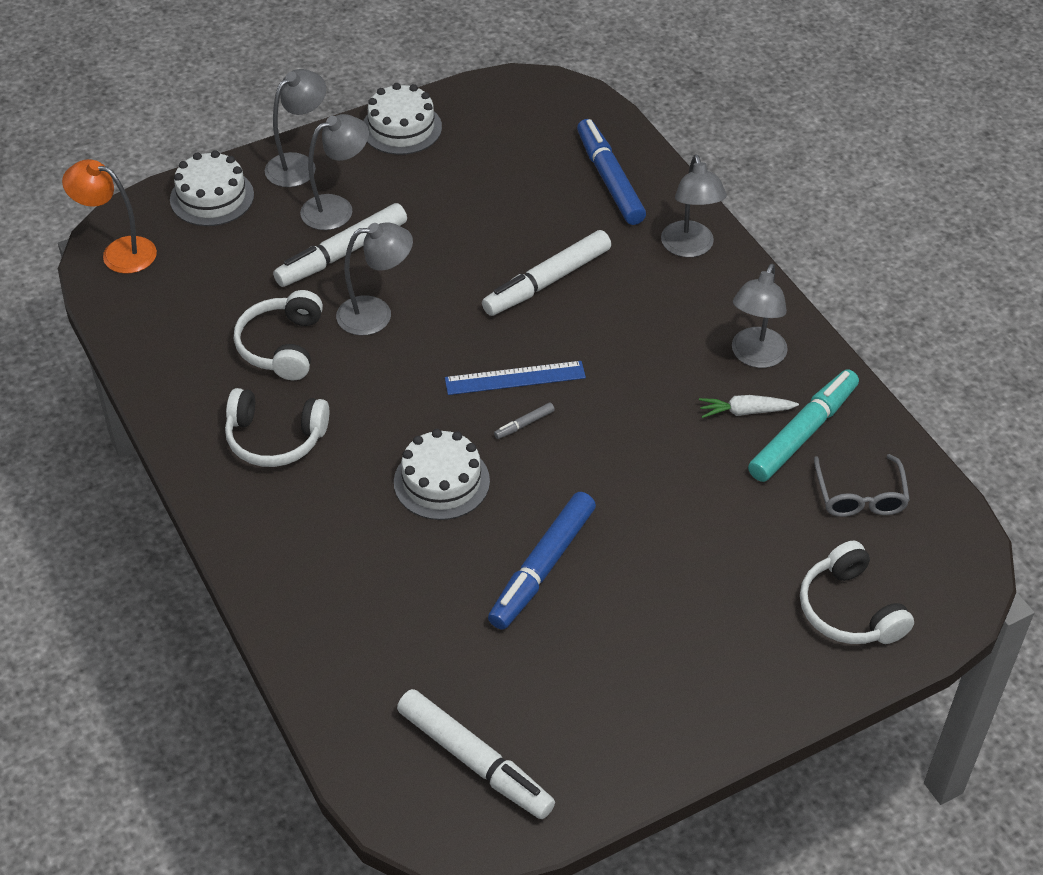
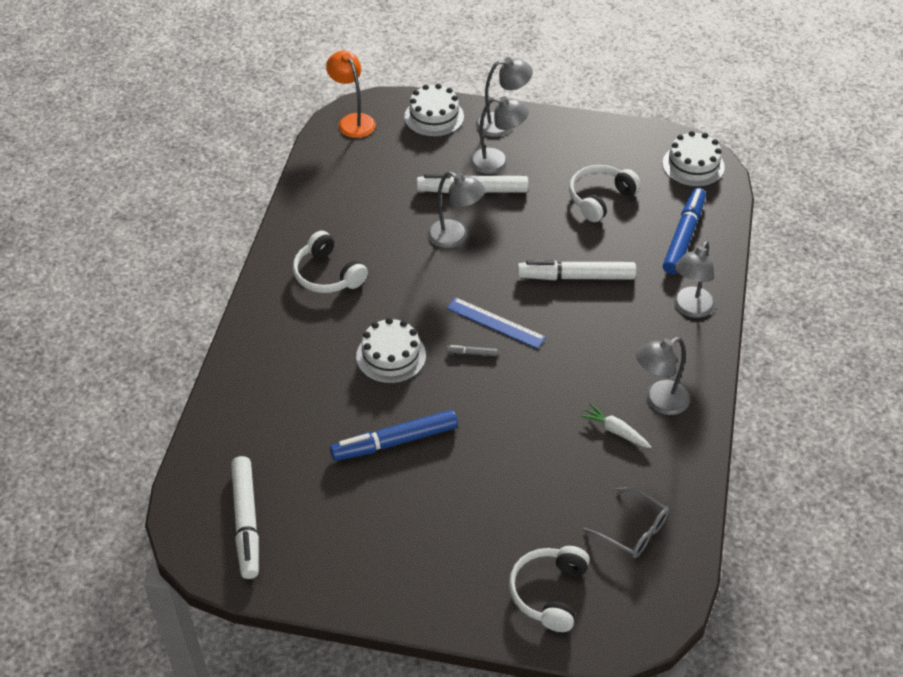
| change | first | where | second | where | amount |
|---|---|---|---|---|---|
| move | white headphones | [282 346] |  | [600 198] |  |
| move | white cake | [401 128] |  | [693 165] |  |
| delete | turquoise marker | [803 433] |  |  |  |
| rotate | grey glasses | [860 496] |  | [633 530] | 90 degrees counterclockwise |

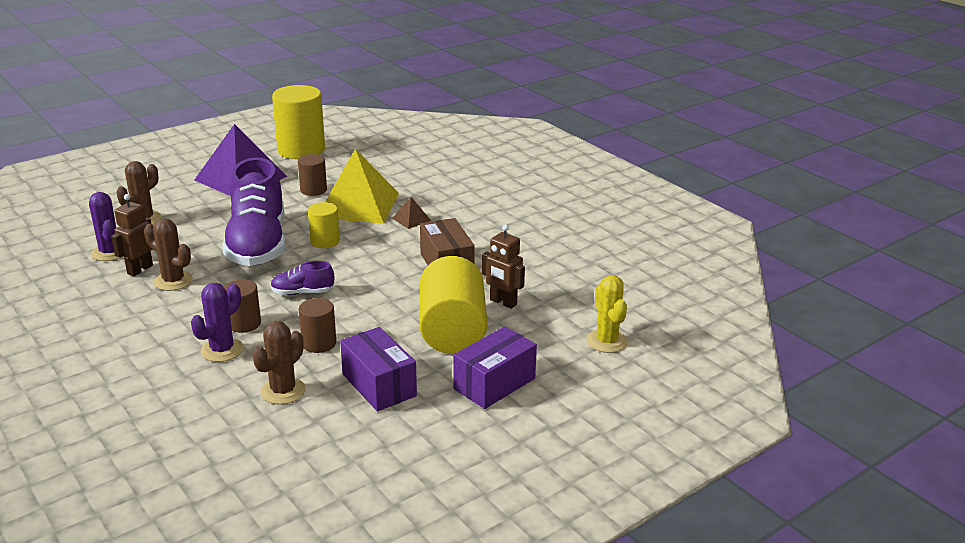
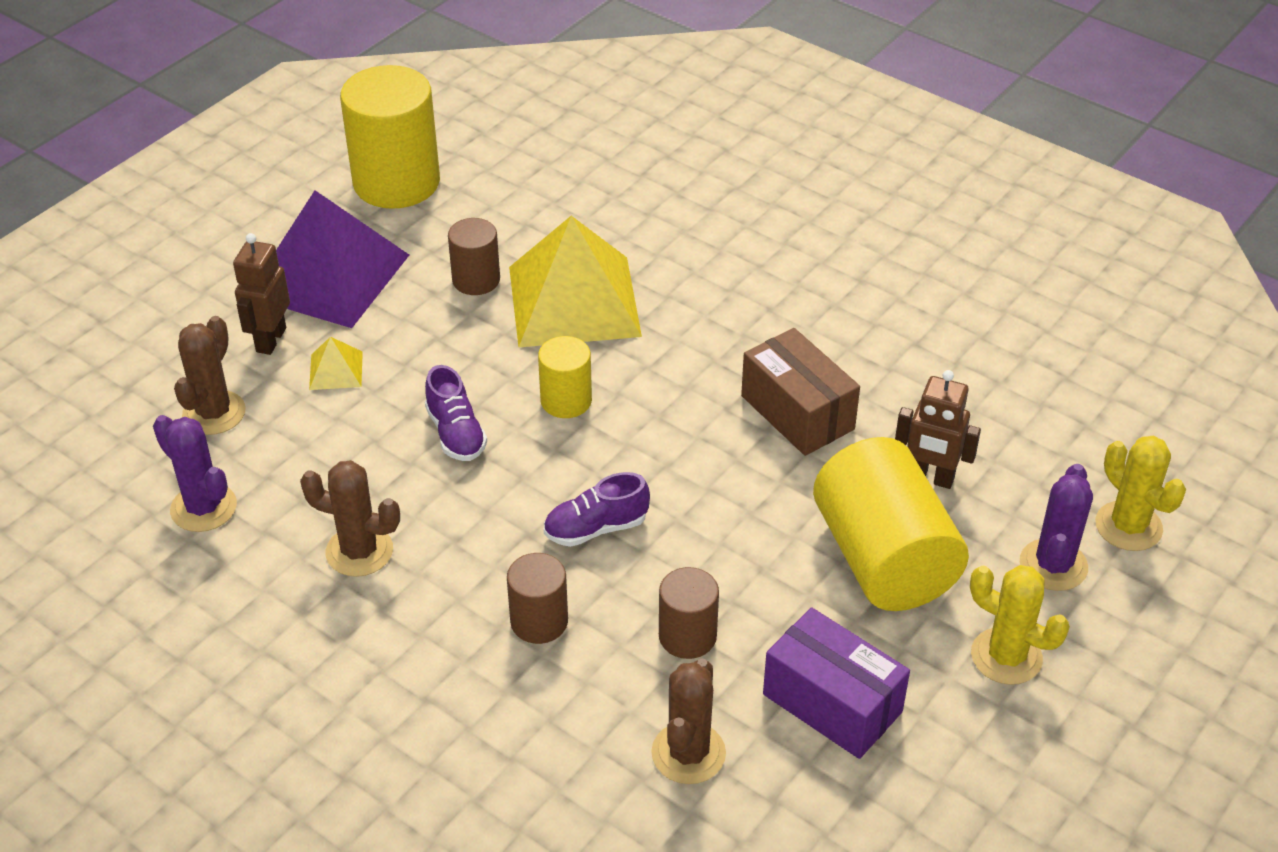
| change | first | where | second | where | amount |
|---|---|---|---|---|---|
| move | brown robot | [140 269] |  | [270 340] |  |
| move | purple cactus | [222 350] |  | [1053 565] |  |
| resize | purple shoe | [258 245] |  | [456 433] | x0.43 |
| delete | brown pyramid | [411 219] |  |  |  |
| replace | purple box | [494 384] | yellow cactus | [1006 656] |  |
| insert |  |  | yellow pyramid | [336 370] |  |

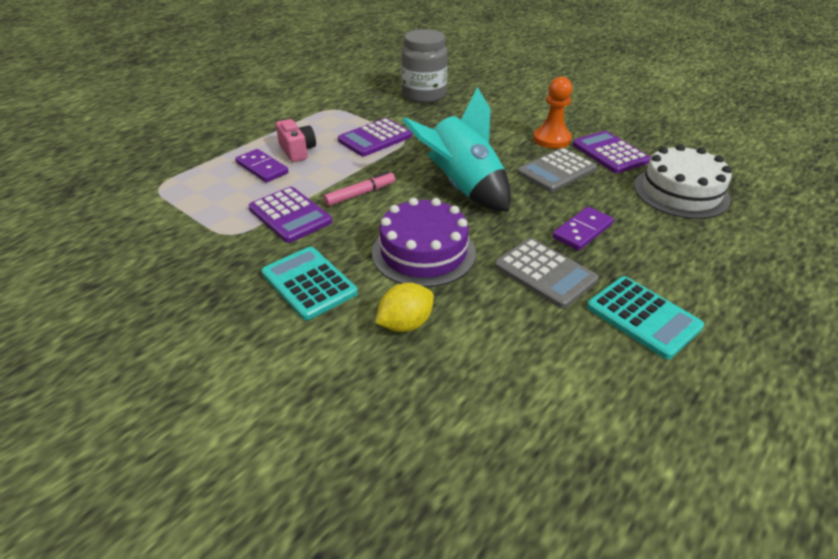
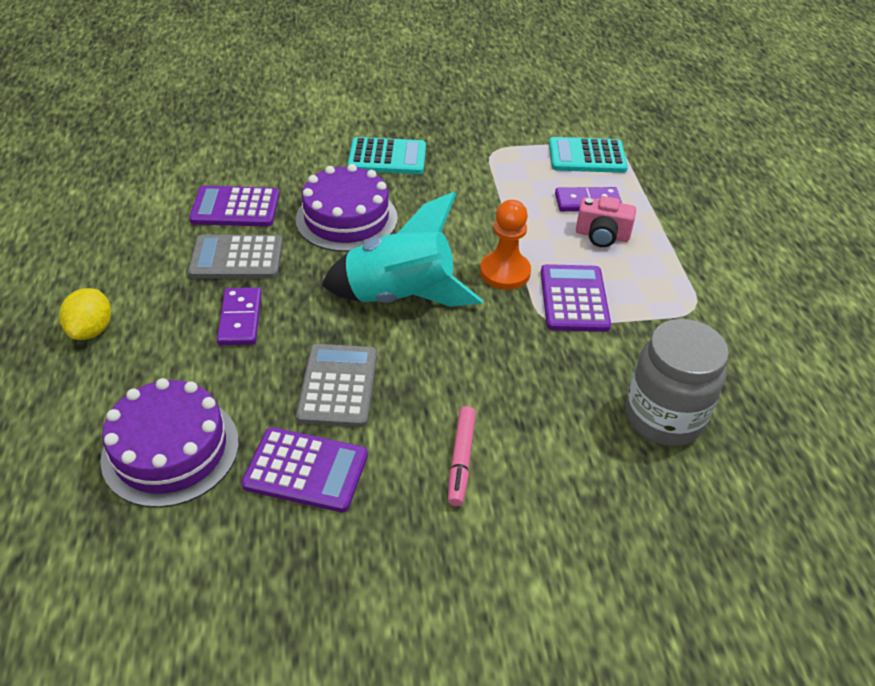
| change | first | where | second | where | amount |
|---|---|---|---|---|---|
| move | purple calculator | [290 215] |  | [235 208] |  |
| move | pink marker | [360 194] |  | [461 459] |  |
| move | yellow lemon | [405 324] |  | [92 330] |  |
| move | orange pawn | [551 139] |  | [505 272] |  |
| move | turquoise calculator | [643 317] |  | [587 156] |  |
| recolor | white cake | [680 192] | purple cake | [170 450] |  |

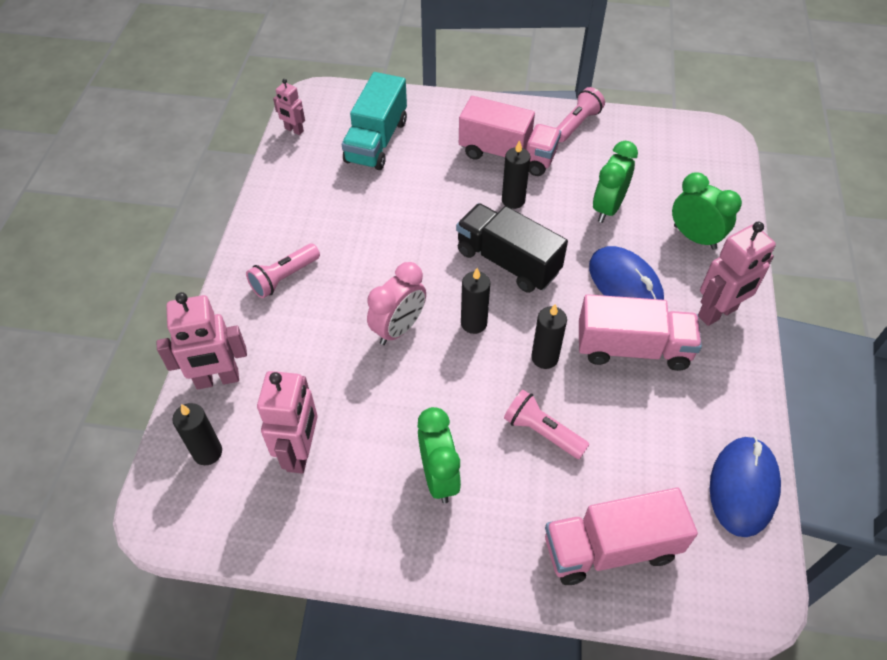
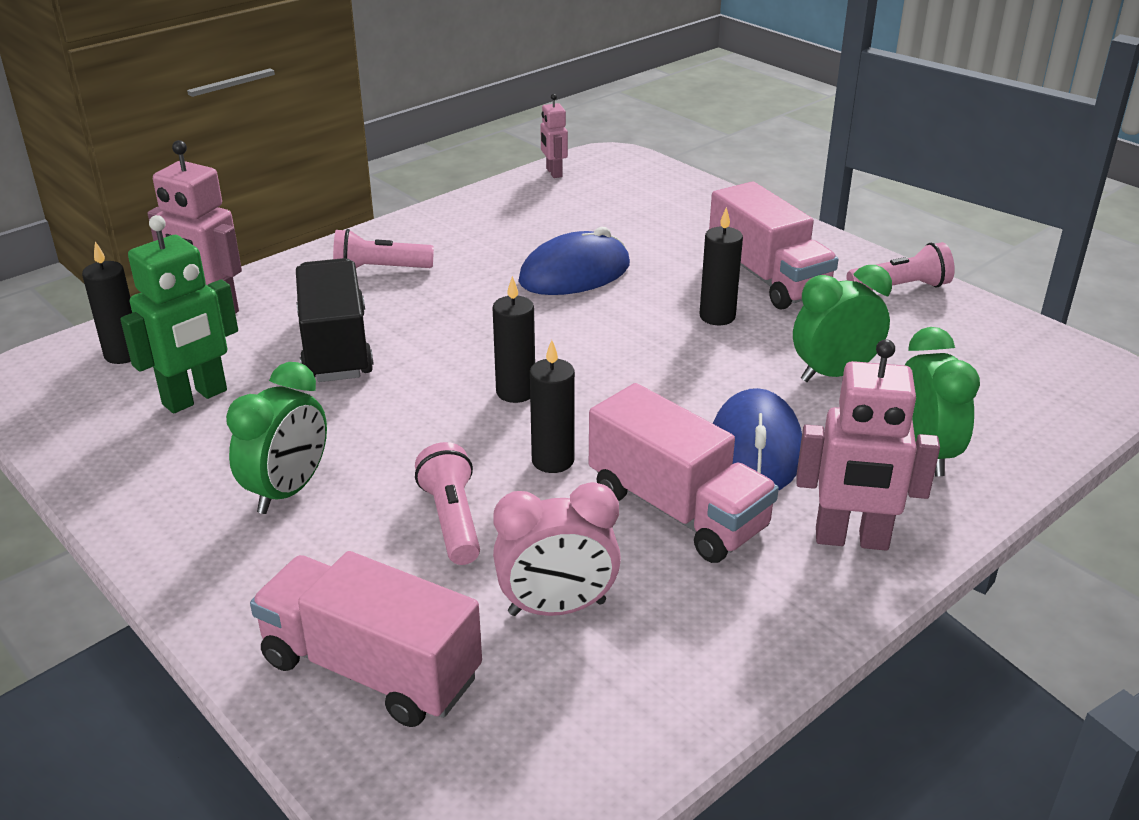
| change | first | where | second | where | amount |
|---|---|---|---|---|---|
| recolor | pink robot | [300 452] | green robot | [195 398] |  |
| delete | turquoise truck | [376 141] |  |  |  |
| move | pink clock | [398 328] |  | [557 608] |  |
| move | black truck | [507 262] |  | [335 347] |  |
| move | blue mouse | [743 487] |  | [575 273] |  |

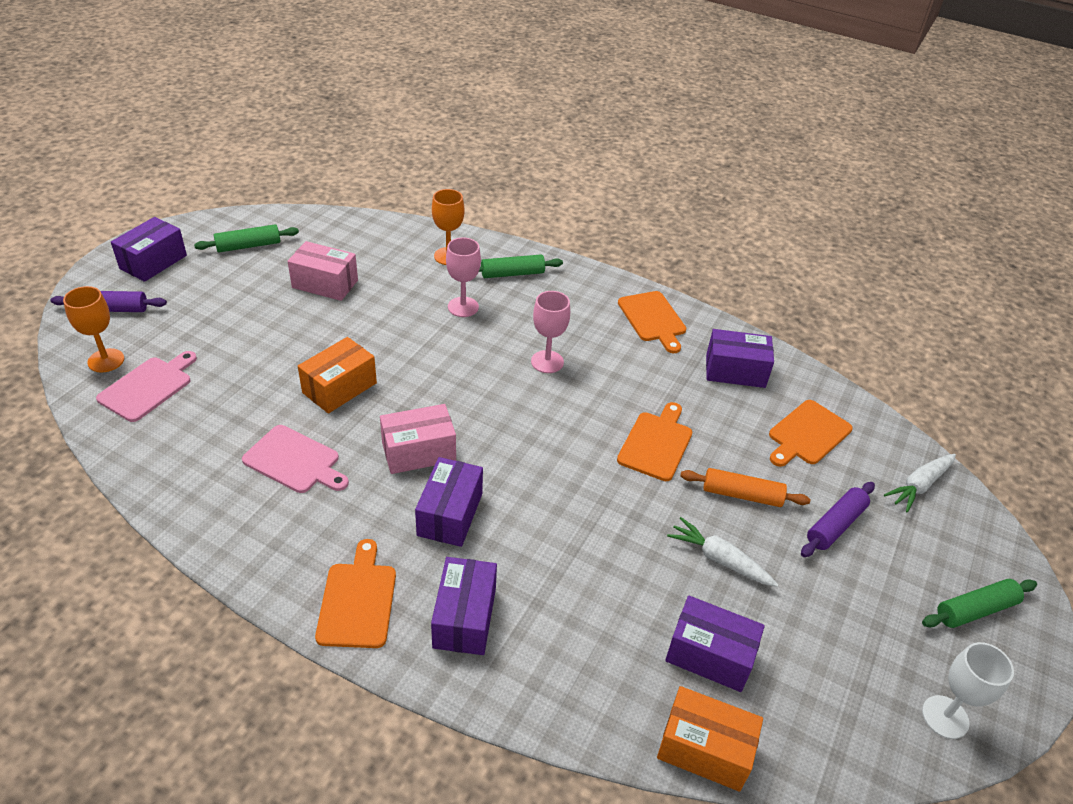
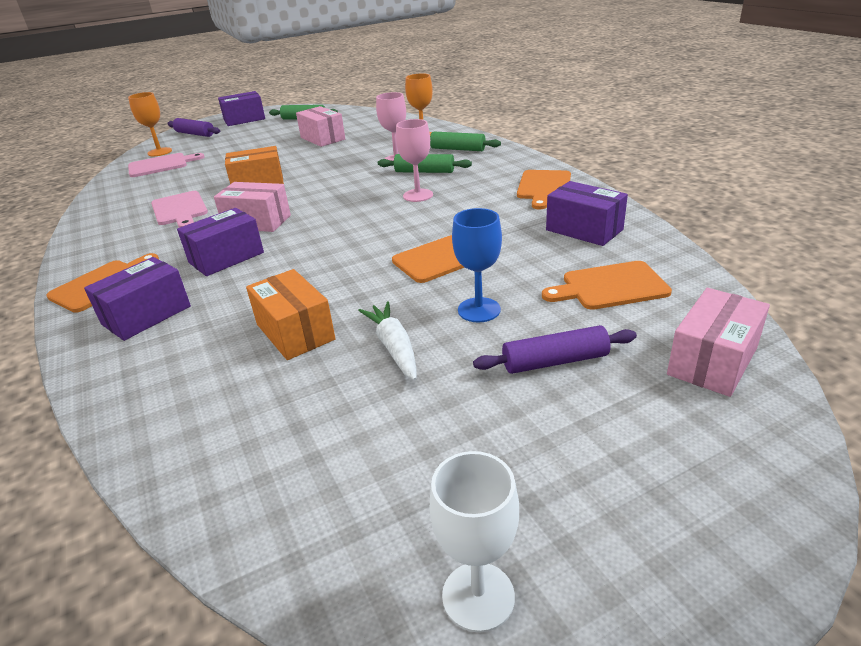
| change | first | where | second | where | amount |
|---|---|---|---|---|---|
| move | orange box | [704 749] |  | [295 332] |  |
| delete | purple box | [709 655] |  |  |  |
| replace | orange rolling pin | [742 495] | blue goblet | [479 310] |  |
| replace | white carrot | [919 485] | pink box | [712 361] |  |
| move | green rolling pin | [975 610] |  | [424 172] |  |

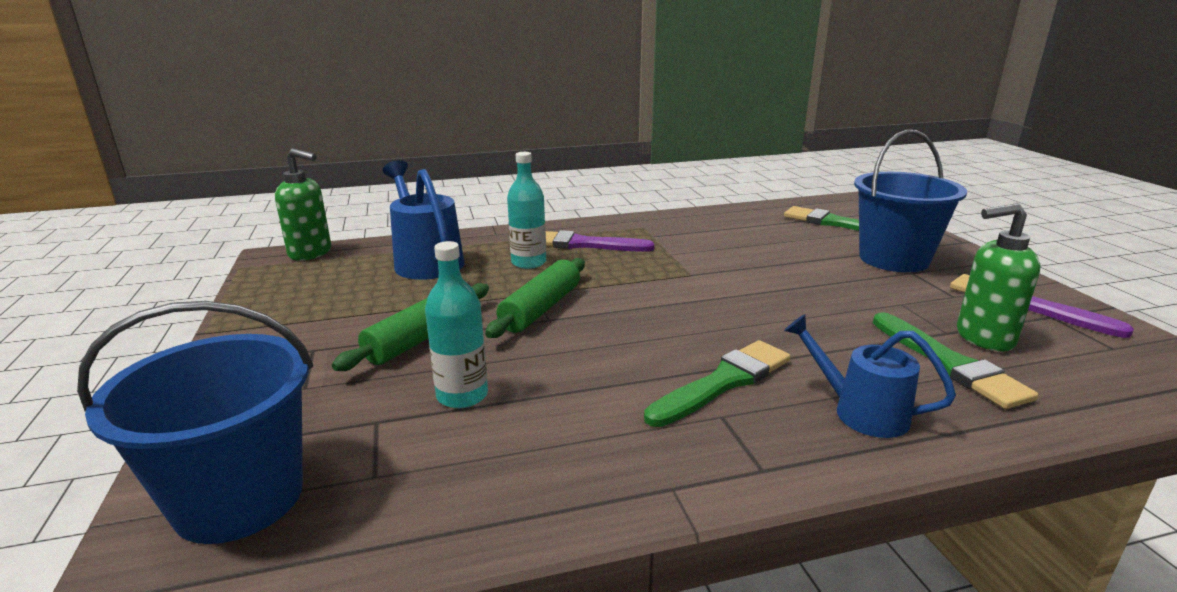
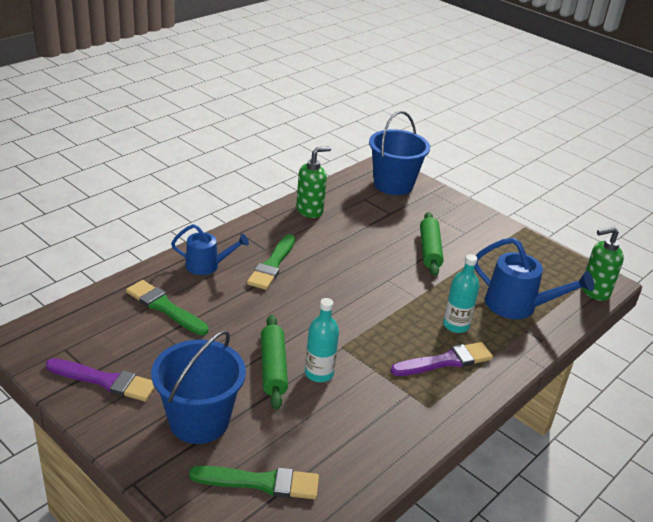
| change | first | where | second | where | amount |
|---|---|---|---|---|---|
| move | turquoise bottle | [462 395] |  | [319 373] |  |
| move | green rolling pin | [541 309] |  | [273 368] |  |
| move | green soap dispenser | [983 338] |  | [310 210] |  |

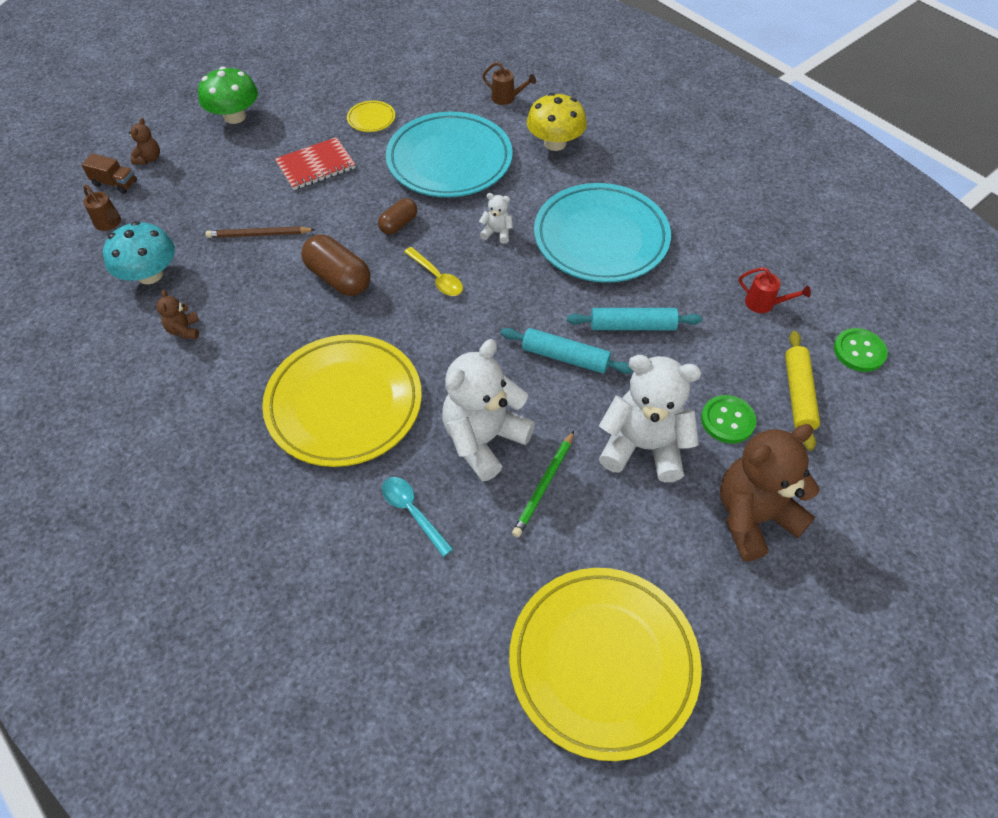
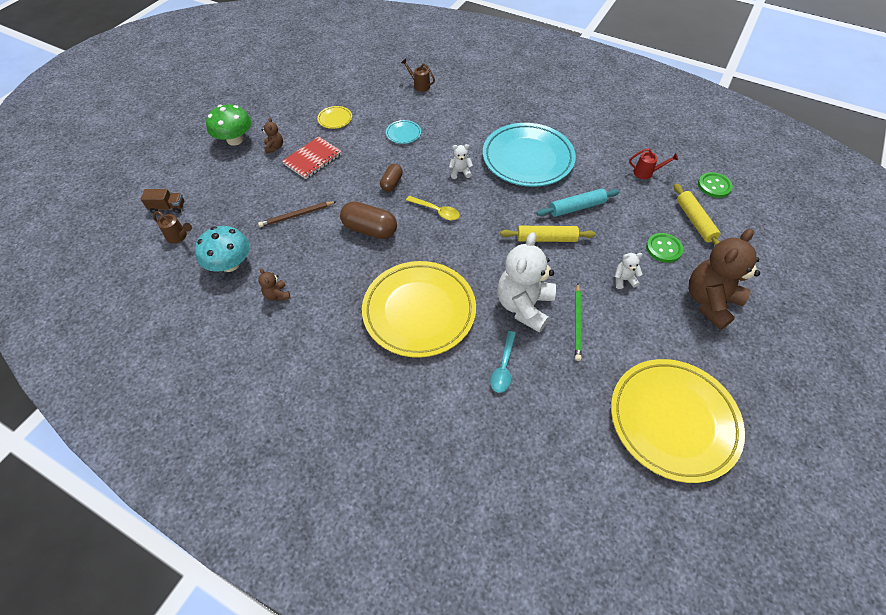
| change | first | where | second | where | amount |
|---|---|---|---|---|---|
| move | brown teddy bear | [149 159] |  | [274 147] |  |
| rotate | turquoise spoon | [412 512] |  | [503 367] | 105 degrees counterclockwise |
| resize | turquoise plate | [449 160] |  | [403 134] | x0.40 |
| rotate | brown watering can | [506 98] |  | [419 85] | 150 degrees counterclockwise |
| recolor | turquoise rolling pin | [565 357] | yellow rolling pin | [546 238] |  |
| delete | yellow mushroom | [555 143] |  |  |  |
| resize | white teddy bear | [643 446] |  | [623 280] | x0.43 |

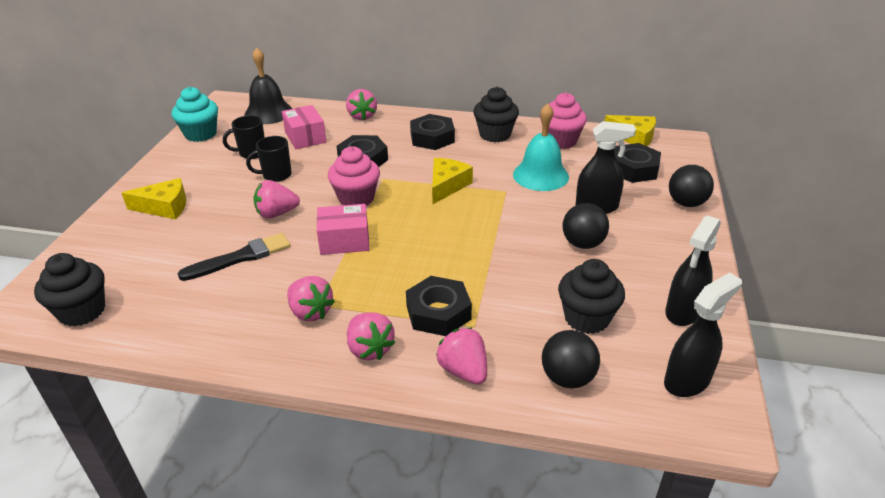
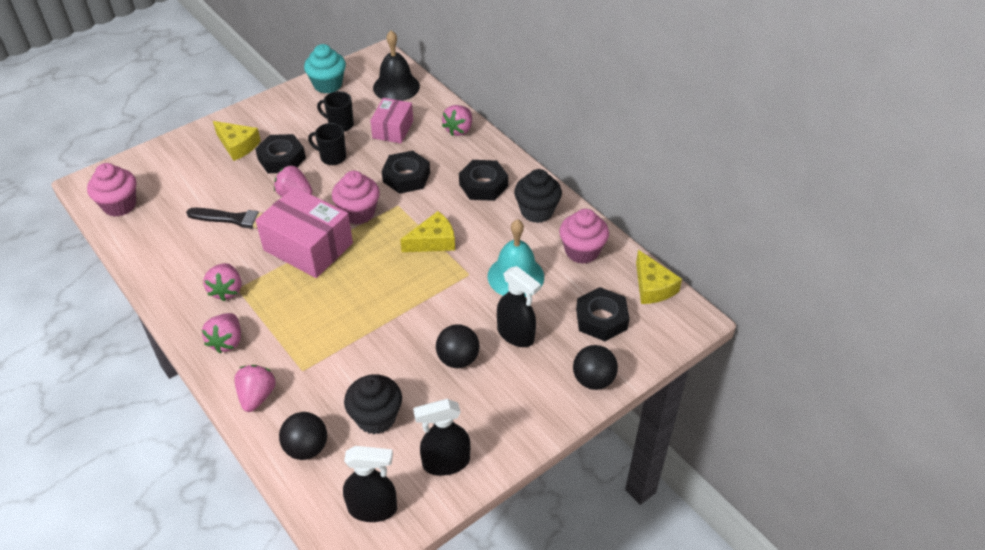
| change | first | where | second | where | amount |
|---|---|---|---|---|---|
| recolor | black cupcake | [82 311] | pink cupcake | [119 205] |  |
| resize | pink box | [344 240] |  | [308 246] | x1.65 |
| move | black nut | [438 312] |  | [281 159] |  |

